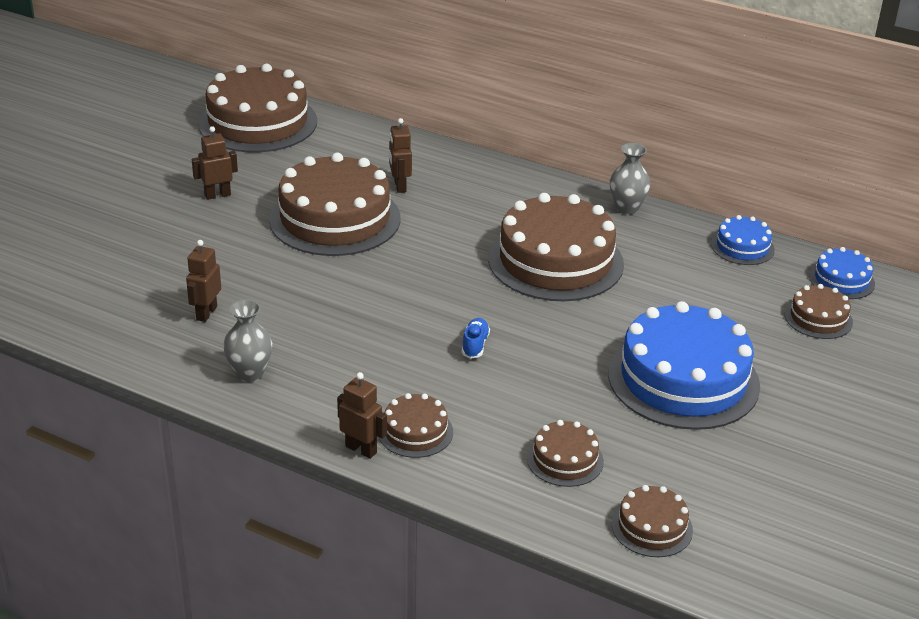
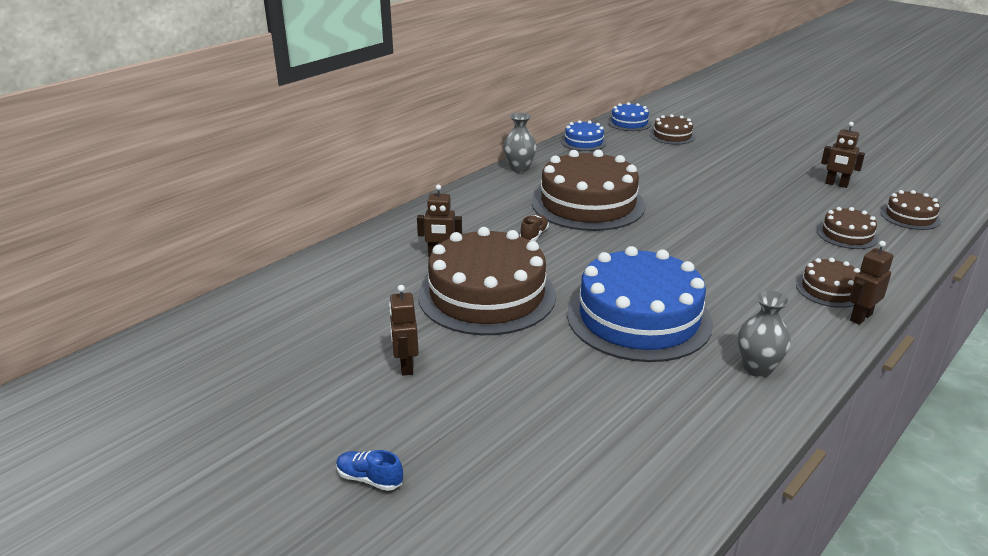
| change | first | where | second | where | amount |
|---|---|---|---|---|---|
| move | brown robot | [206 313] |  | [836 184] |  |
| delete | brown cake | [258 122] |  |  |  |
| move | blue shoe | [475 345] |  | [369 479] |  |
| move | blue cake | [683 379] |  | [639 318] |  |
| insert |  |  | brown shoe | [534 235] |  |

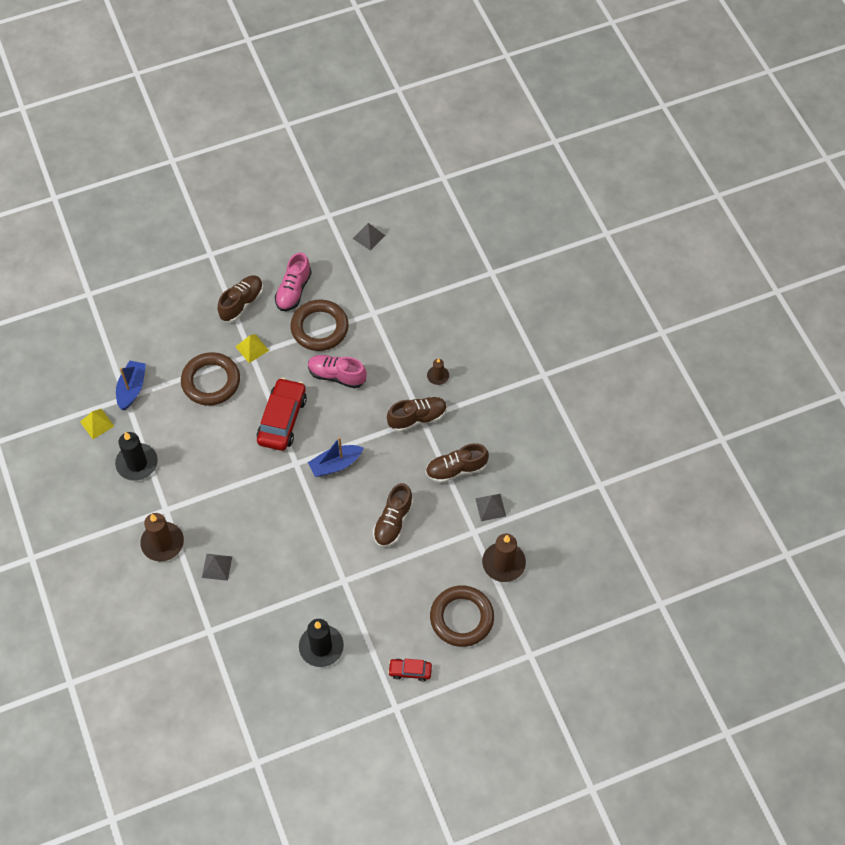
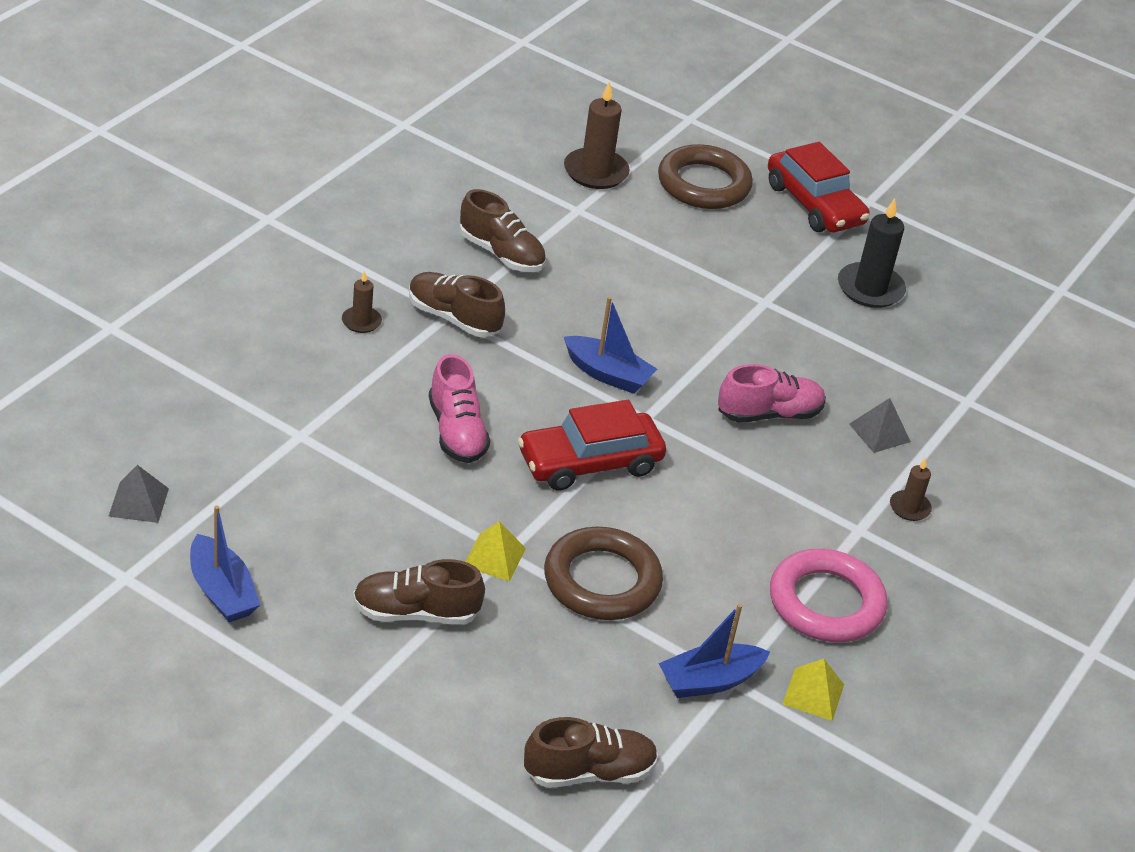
| change | first | where | second | where | amount |
|---|---|---|---|---|---|
| replace | black candle | [137 463] | pink ring | [826 603] |  |
| resize | brown candle | [162 543] |  | [909 508] | x0.55 |
| move | pink shoe | [293 290] |  | [769 414] |  |
| delete | brown ring | [319 328] |  |  |  |
| move | brown shoe | [393 522] |  | [589 772] |  |
| resize | red car | [410 671] |  | [814 204] | x1.95 |
| delete | grey pyramid | [490 507] |  |  |  |
| insert |  |  | blue boat | [222 591] |  |

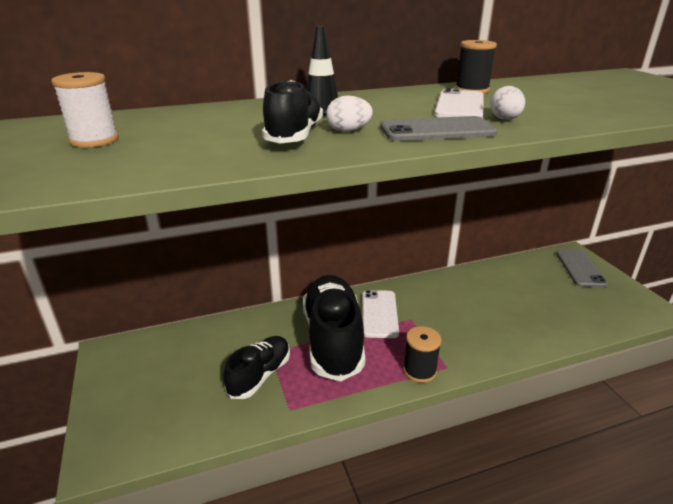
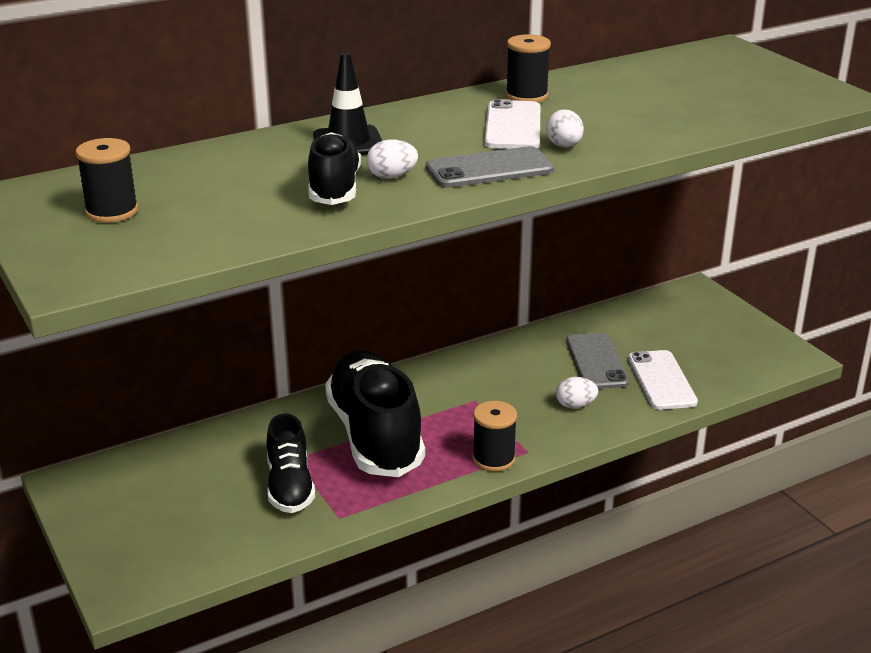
| change | first | where | second | where | amount |
|---|---|---|---|---|---|
| recolor | white spool | [94 140] | black spool | [112 212] |  |
| rotate | black shoe | [260 375] |  | [290 486] | 150 degrees clockwise |
| move | white phone | [379 314] |  | [661 380] |  |
| move | grey phone | [580 268] |  | [596 361] |  |
| insert |  |  | white egg | [575 405] |  |

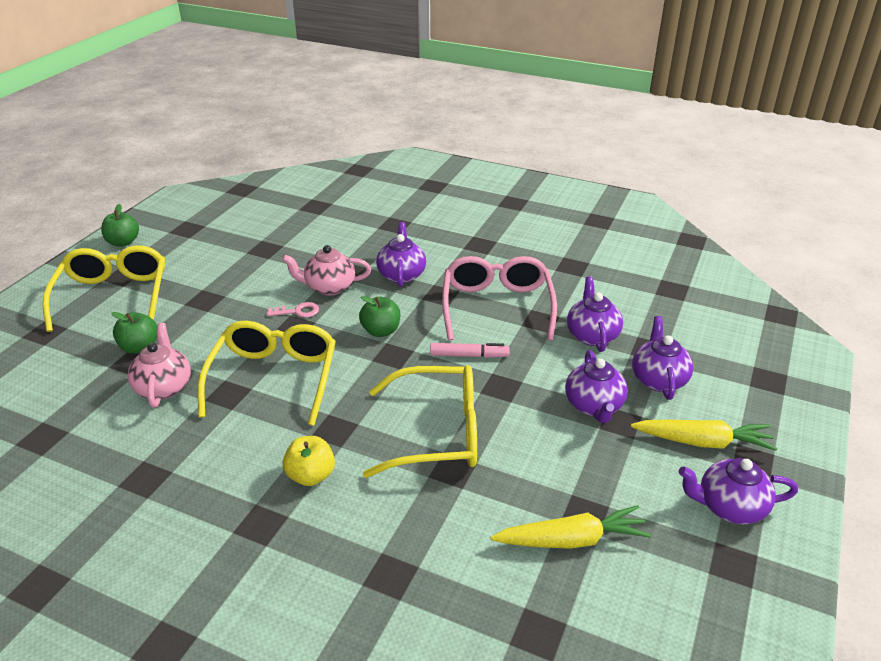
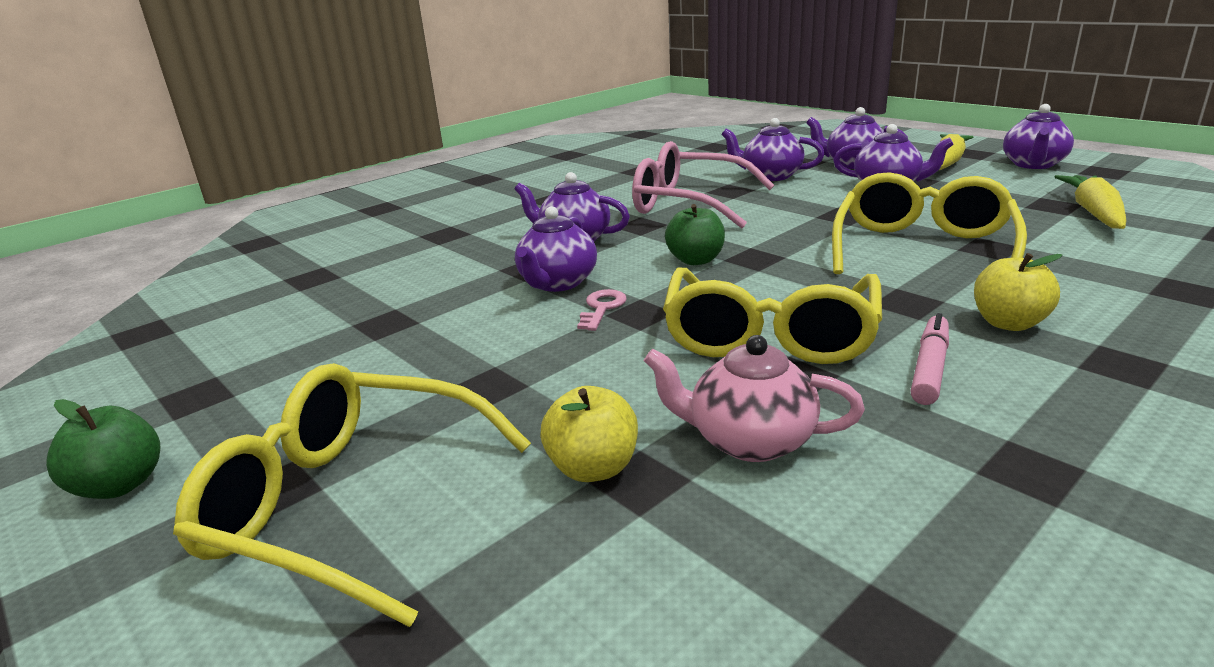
| change | first | where | second | where | amount |
|---|---|---|---|---|---|
| recolor | green apple | [139 347] | yellow apple | [593 468] |  |
| rotate | yellow glasses | [274 378] |  | [769 335] | 105 degrees counterclockwise |
| recolor | pink teapot | [329 287] | purple teapot | [557 283] |  |
| move | pink marker | [469 355] |  | [930 368] |  |

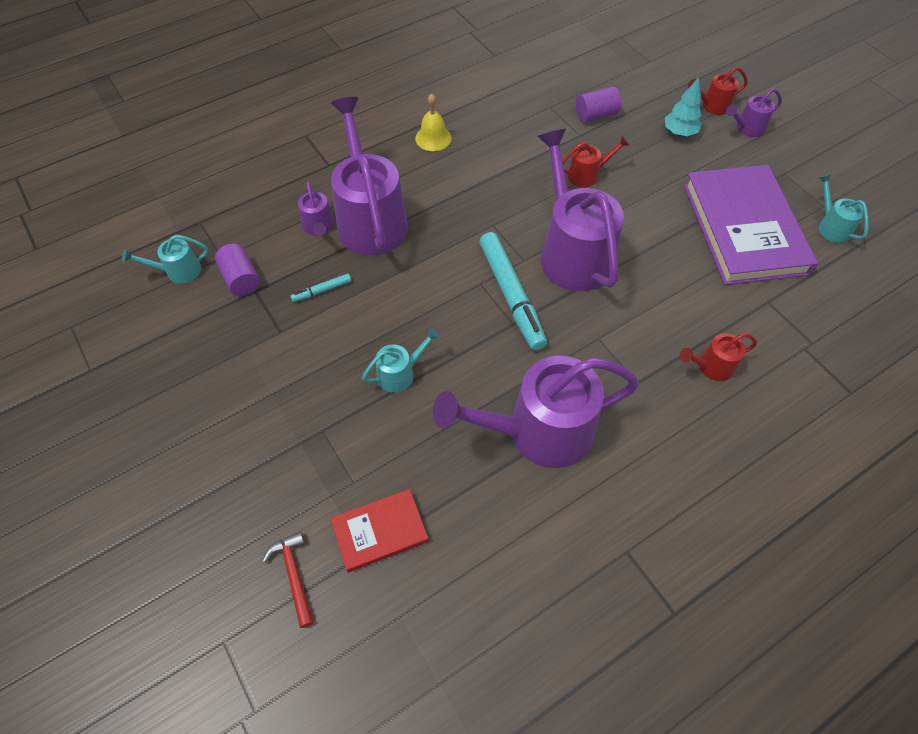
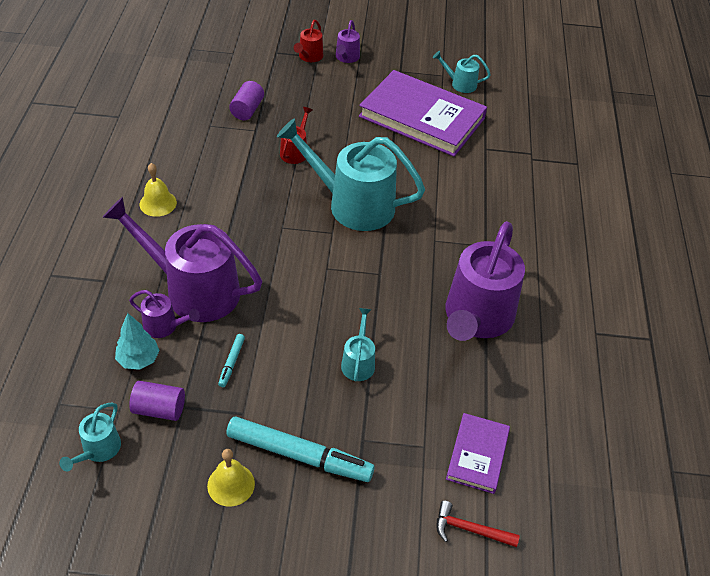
| change | first | where | second | where | amount |
|---|---|---|---|---|---|
| recolor | red book | [380 531] | purple book | [477 455] |  |
| move | turquoise marker | [511 295] |  | [299 455] |  |
| recolor | purple watering can | [572 252] | turquoise watering can | [352 204] |  |
| move | turquoise tree | [679 132] |  | [138 359] |  |
| delete | red watering can | [711 366] |  |  |  |
| insert |  |  | yellow bell | [231 484] |  |

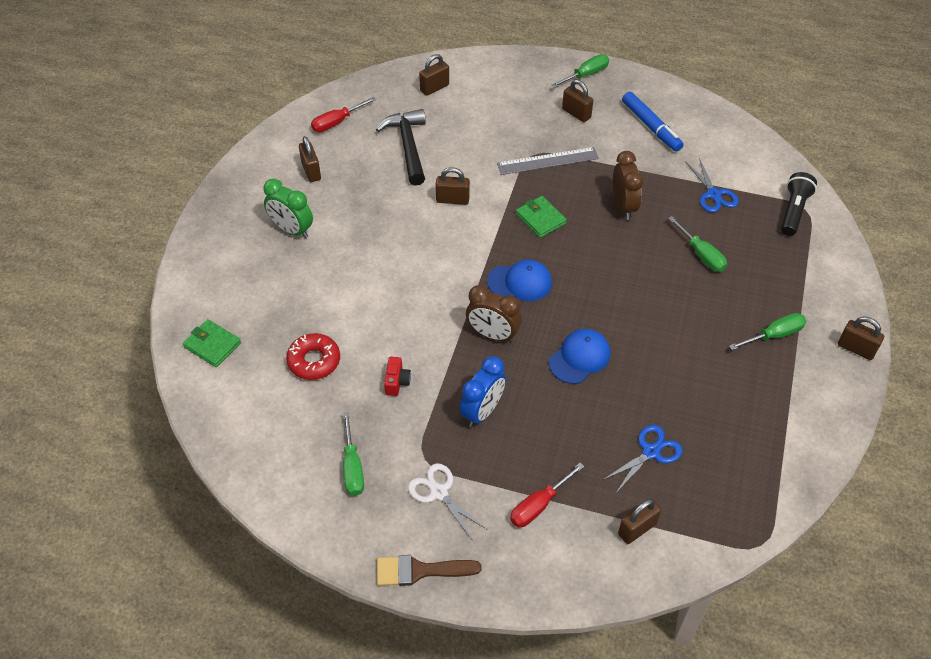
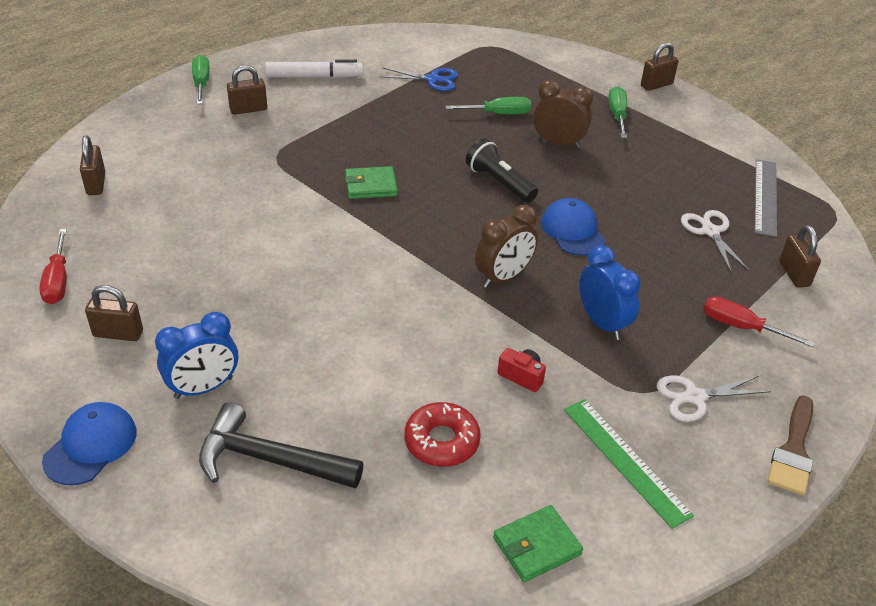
| change | first | where | second | where | amount |
|---|---|---|---|---|---|
| move | green wallet | [212 345] |  | [537 546] |  |
| recolor | green clock | [292 230] | blue clock | [204 388] |  |
| replace | green screwdriver | [352 467] | green ruler | [625 460] |  |
| move | black hammer | [408 146] |  | [269 459] |  |
| delete | brown padlock | [452 200] |  |  |  |
| move | blue cap | [520 282] |  | [91 445] |  |
| move | grey ruler | [548 161] |  | [765 196] |  |
| rotate | red screwdriver | [539 505] |  | [741 327] | 135 degrees clockwise |
| recolor | blue scissors | [651 452] | white scissors | [710 231] |  |
| move | brown clock | [623 206] |  | [558 143] |  |
| recolor | blue marker | [651 126] | white marker | [314 77] |  |
| move | black flashlight | [793 211] |  | [499 182] |  |

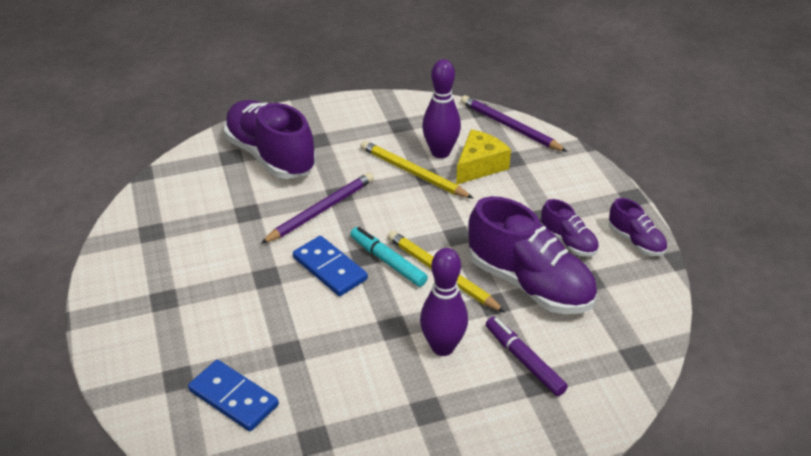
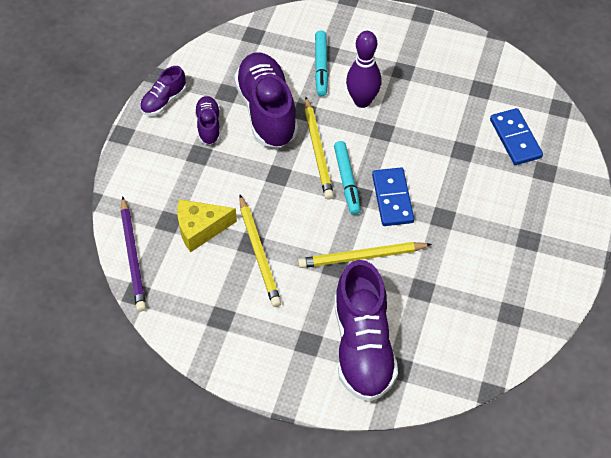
| change | first | where | second | where | amount |
|---|---|---|---|---|---|
| recolor | purple pencil | [321 210] | yellow pencil | [362 257] |  |
| delete | purple bowling pin | [440 152] |  |  |  |
| recolor | purple marker | [524 360] | turquoise marker | [321 67] |  |
| rotate | purple shoe | [636 241] |  | [163 101] | 135 degrees counterclockwise |

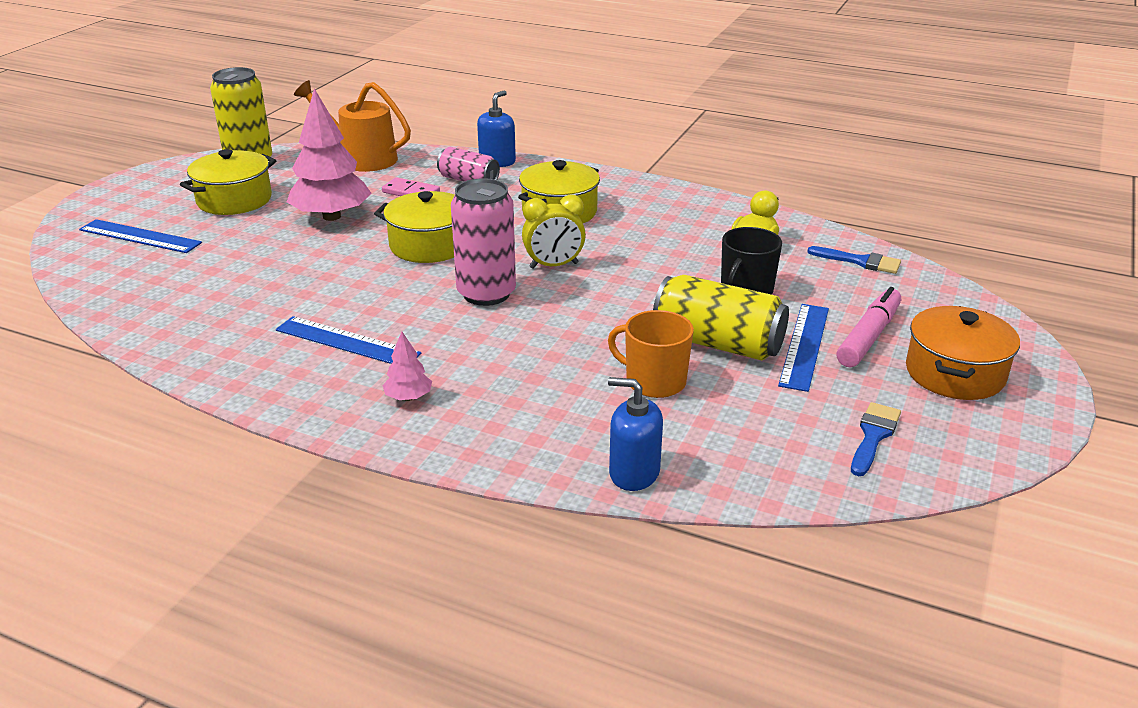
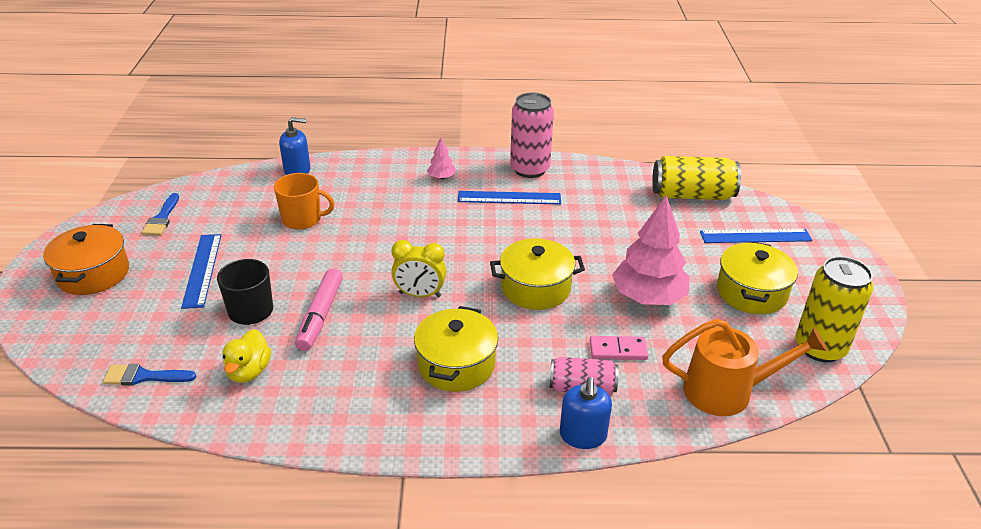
| change | first | where | second | where | amount |
|---|---|---|---|---|---|
| move | pink can | [486 293] |  | [529 169] |  |
| rotate | yellow clock | [554 265] |  | [420 294] | 135 degrees counterclockwise |
| move | yellow can | [718 343] |  | [692 195] |  |
| move | pink marker | [868 337] |  | [320 315] |  |

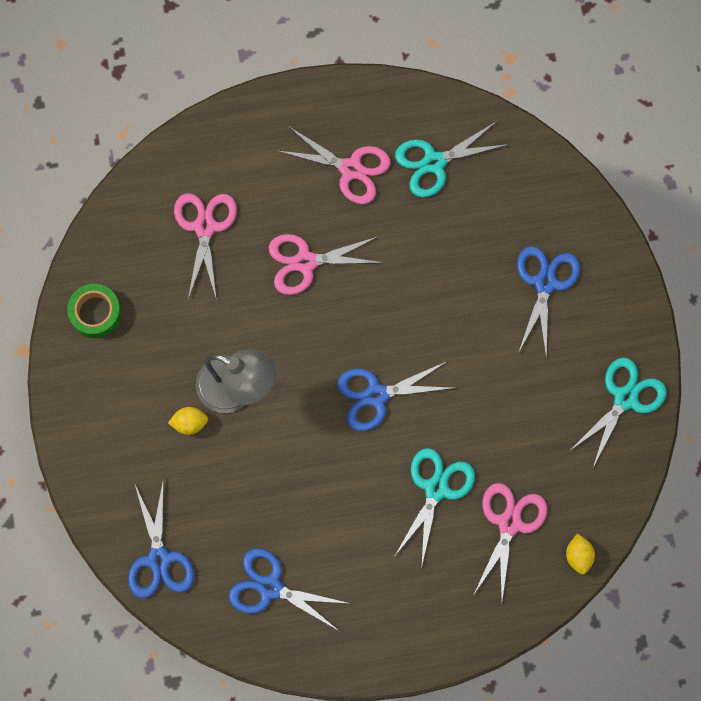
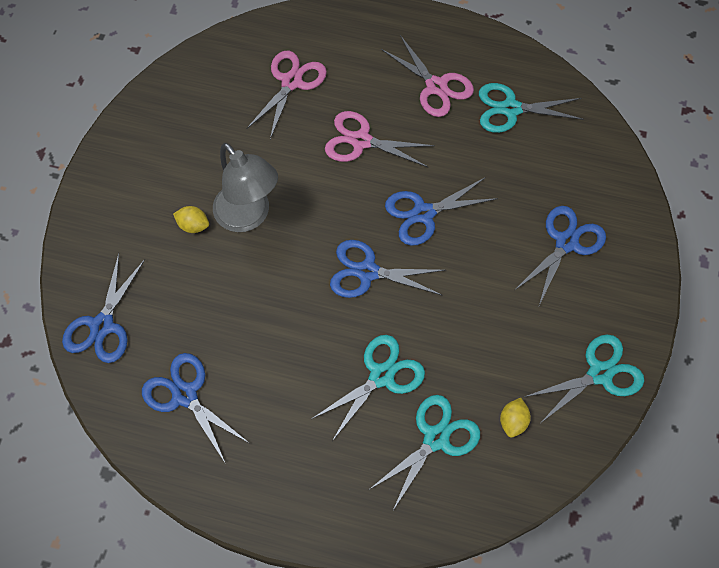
| change | first | where | second | where | amount |
|---|---|---|---|---|---|
| delete | green tape | [95 313] |  |  |  |
| recolor | pink scissors | [509 523] | turquoise scissors | [436 438] |  |
| move | yellow lemon | [578 556] |  | [513 421] |  |
| insert |  |  | blue scissors | [423 213] |  |

